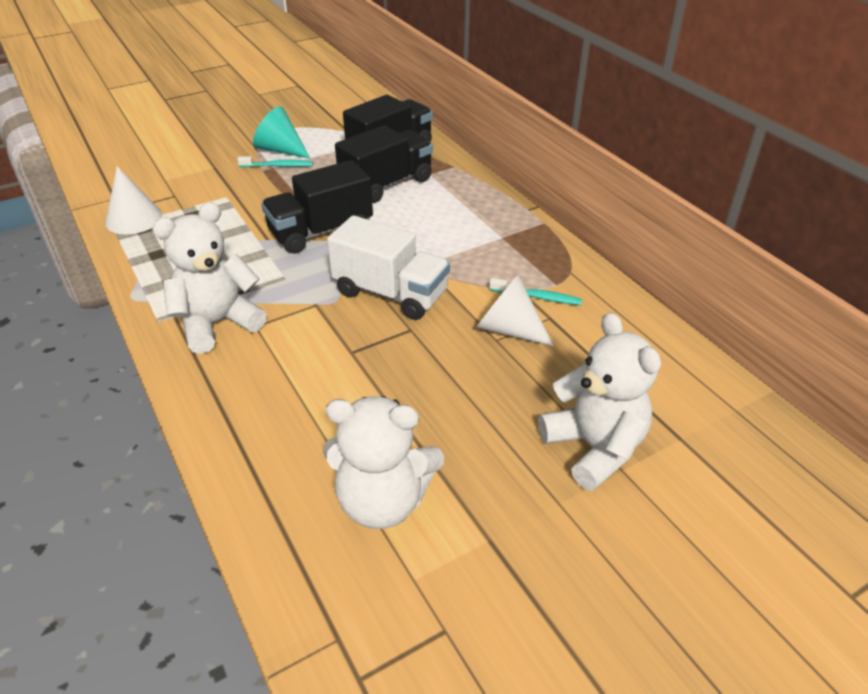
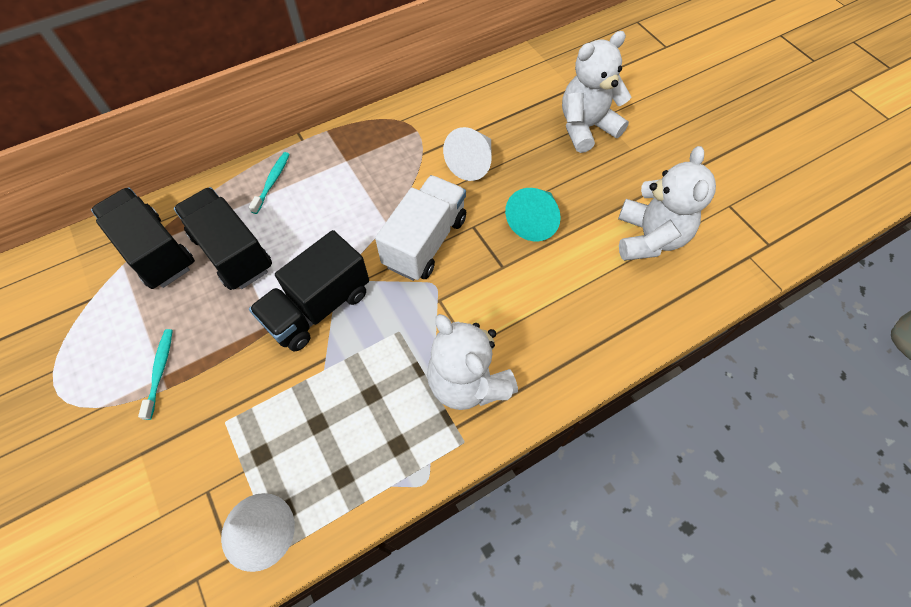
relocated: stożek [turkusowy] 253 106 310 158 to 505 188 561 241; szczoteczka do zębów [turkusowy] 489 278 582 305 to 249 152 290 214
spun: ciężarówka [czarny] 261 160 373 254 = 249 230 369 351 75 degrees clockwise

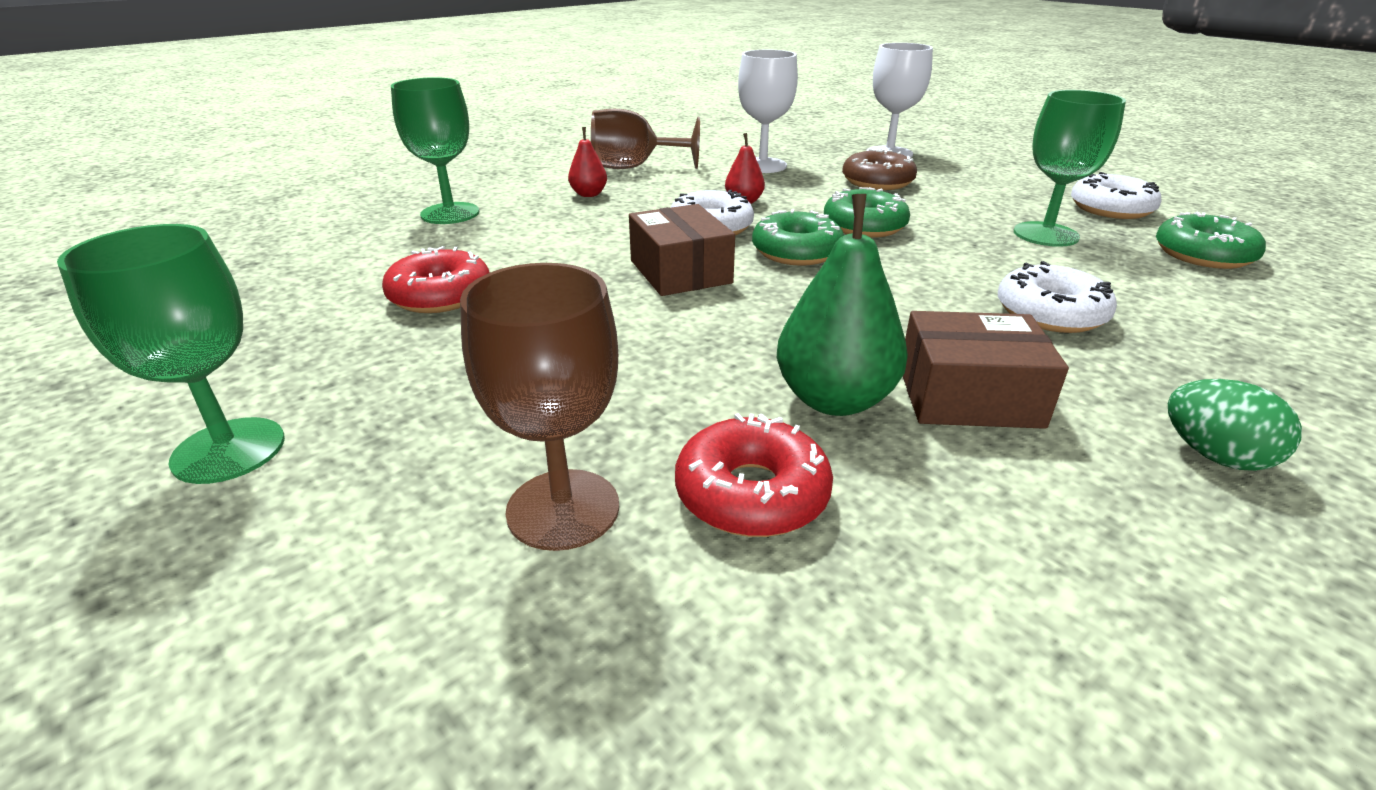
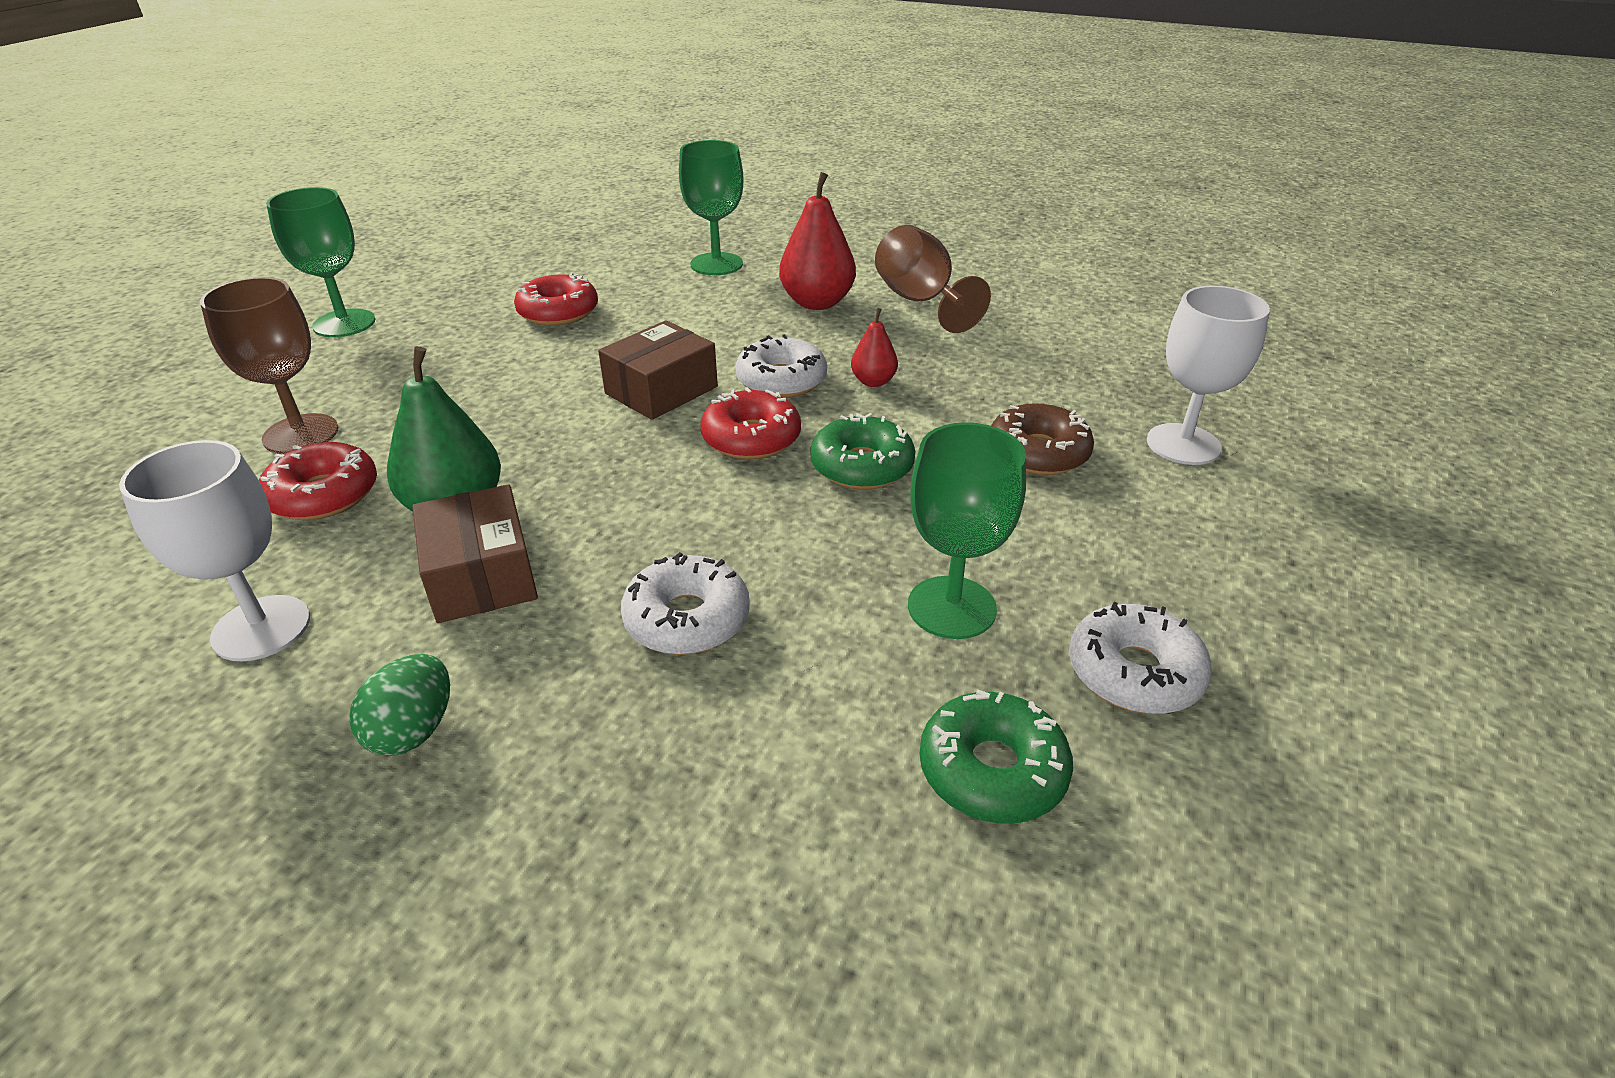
relocated: kielich [biały] 738 50 798 173 to 119 440 310 661
colour: donut [zielony] 752 209 844 266 to donut [czerwony] 700 387 801 459
size: gruszka [czerwony] 568 127 607 197 = 779 172 856 310 x1.86

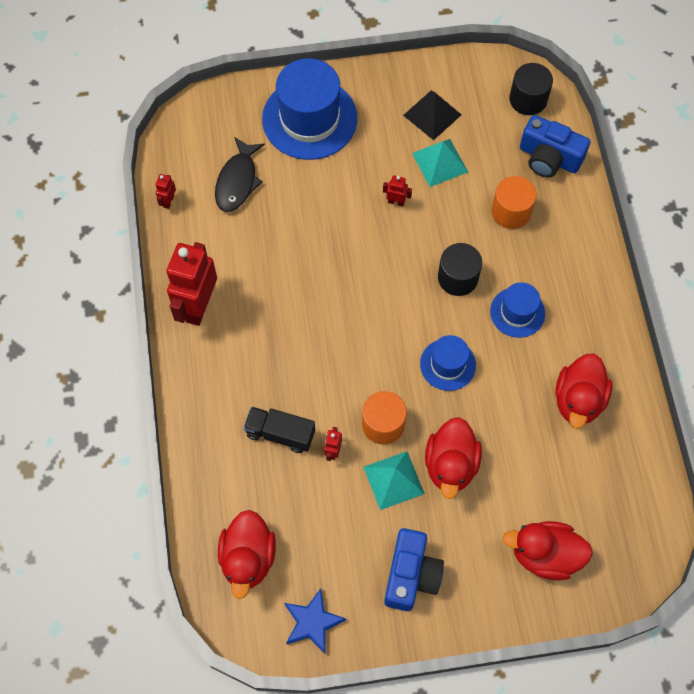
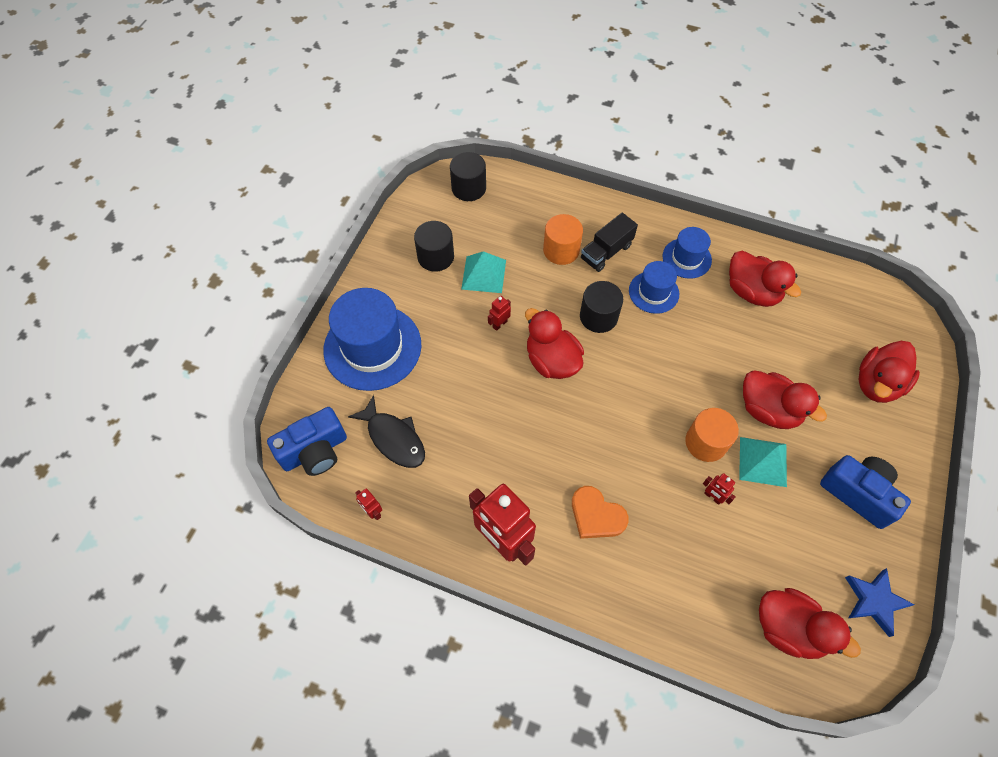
appeared: kaczka [czerwony] 525 308 584 379; serce [pomarańczowy] 572 486 629 539
relocated: aparat fotograficzny [niebieski] 520 115 590 178 to 267 407 347 476; kapelusz [niebieski] 420 335 476 391 to 662 227 712 279; ciężarówka [czarny] 243 407 315 453 to 581 213 638 272
exchanged: piramida [czarny] 403 90 462 140 to walec [czarny] 414 221 454 272

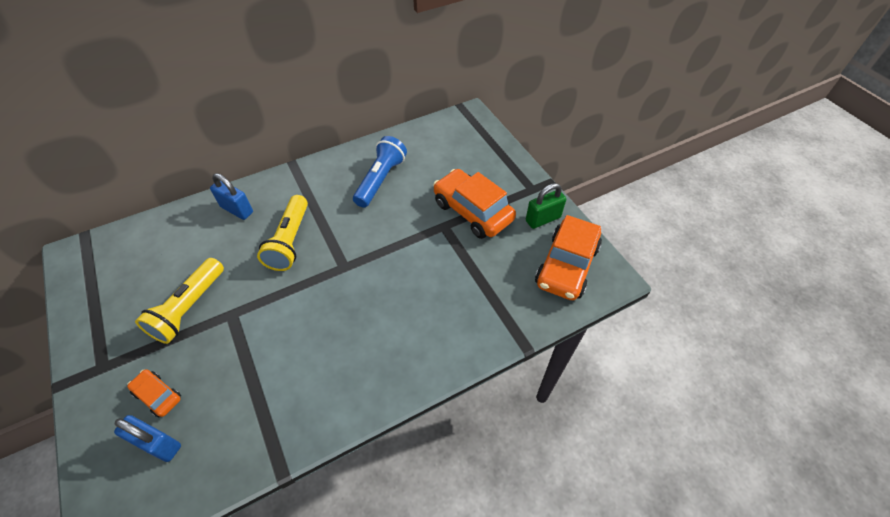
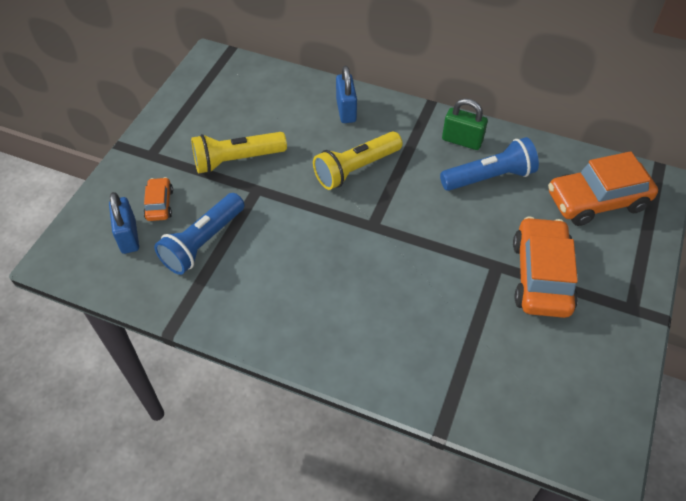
appeared: latarka [niebieski] 154 193 245 275
relocated: kłódka [zielony] 526 183 566 229 to 442 98 488 150; samochód [pomarańczowy] 535 215 602 300 to 548 151 658 226

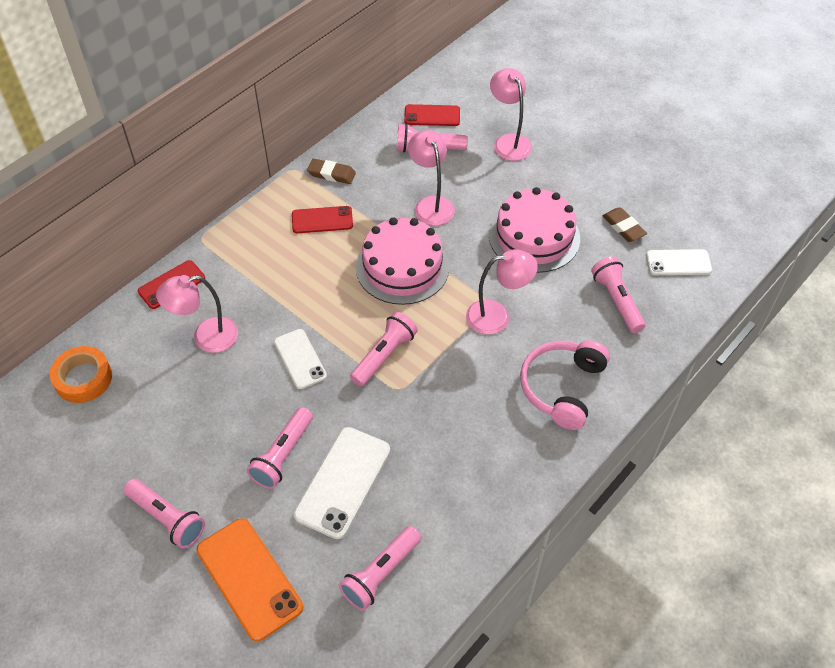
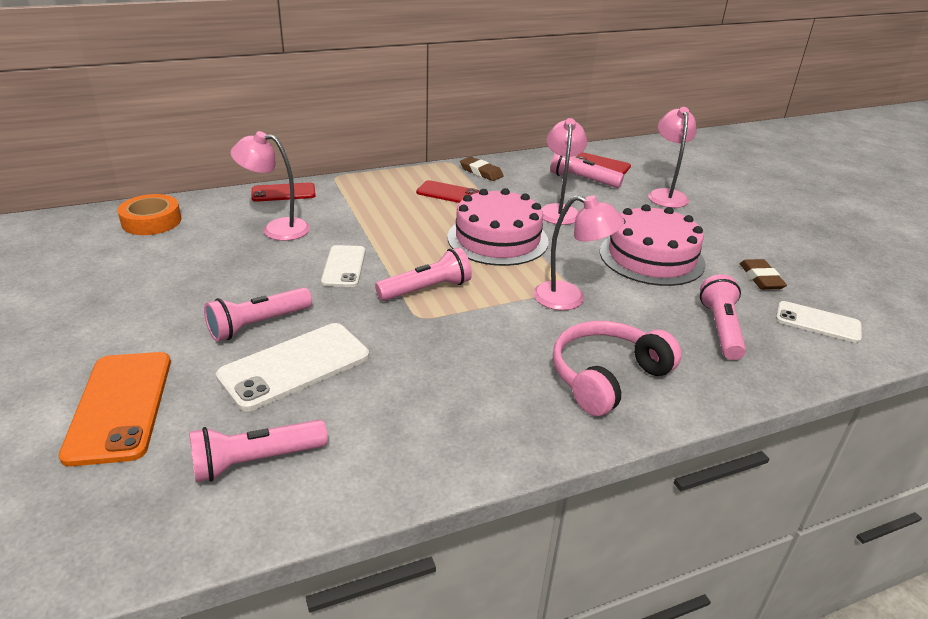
missing: latarka [różowy] 123 479 205 549

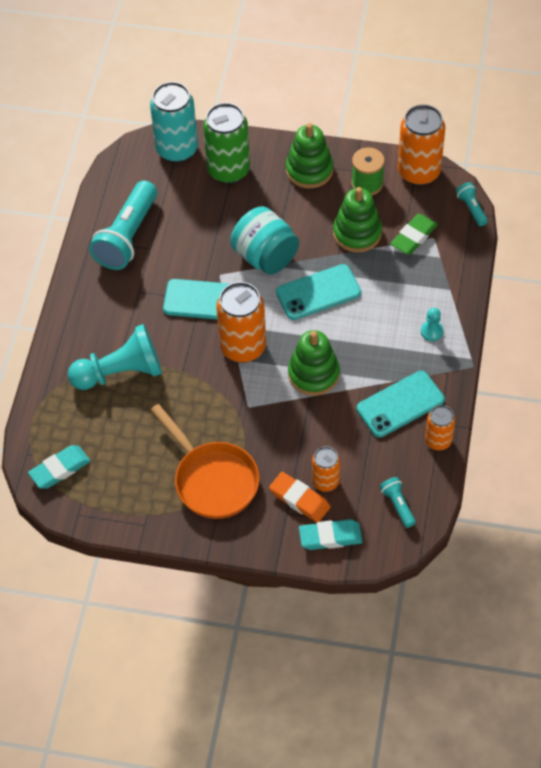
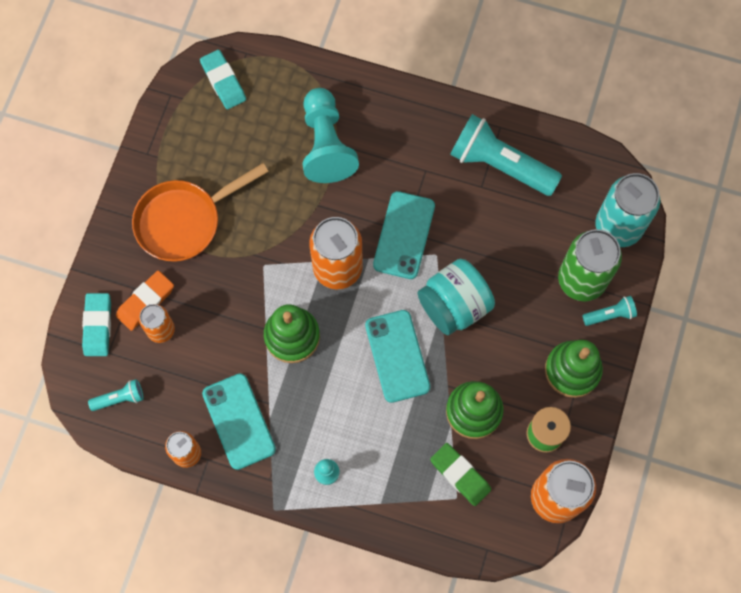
relocated: latarka [turkusowy] 456 182 488 226 to 582 296 637 326

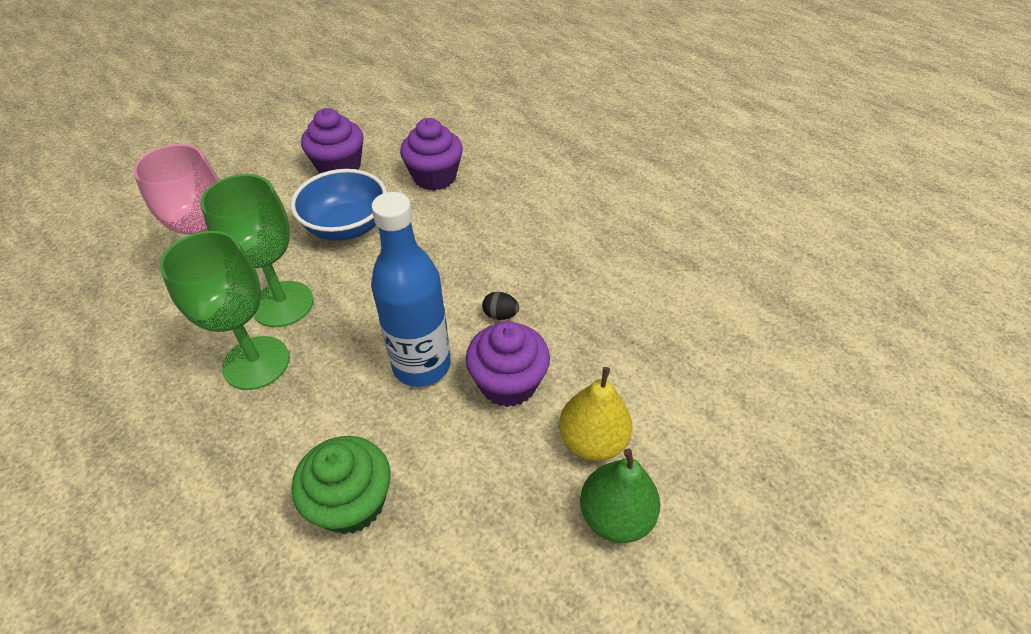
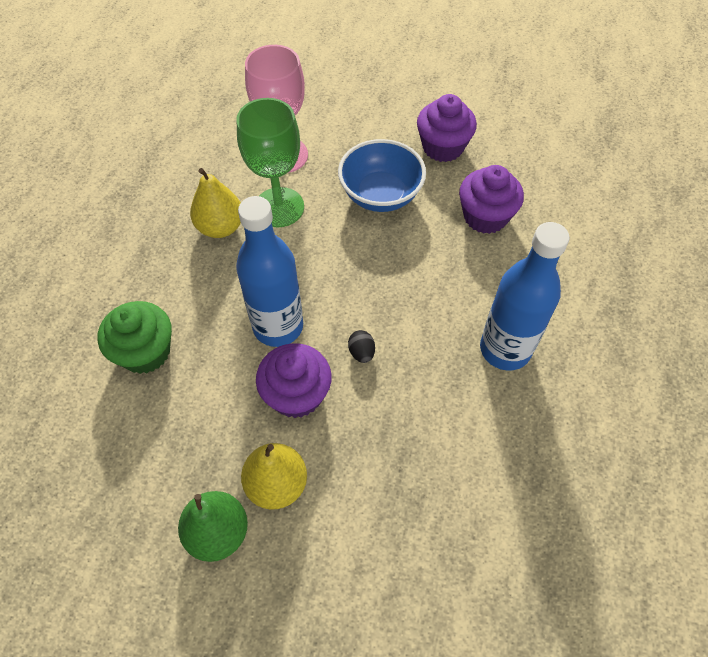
appeared: butelka [niebieski] 480 222 570 371
exchanged: kielich [zielony] 160 231 290 390 to gruszka [żółty] 190 168 241 238

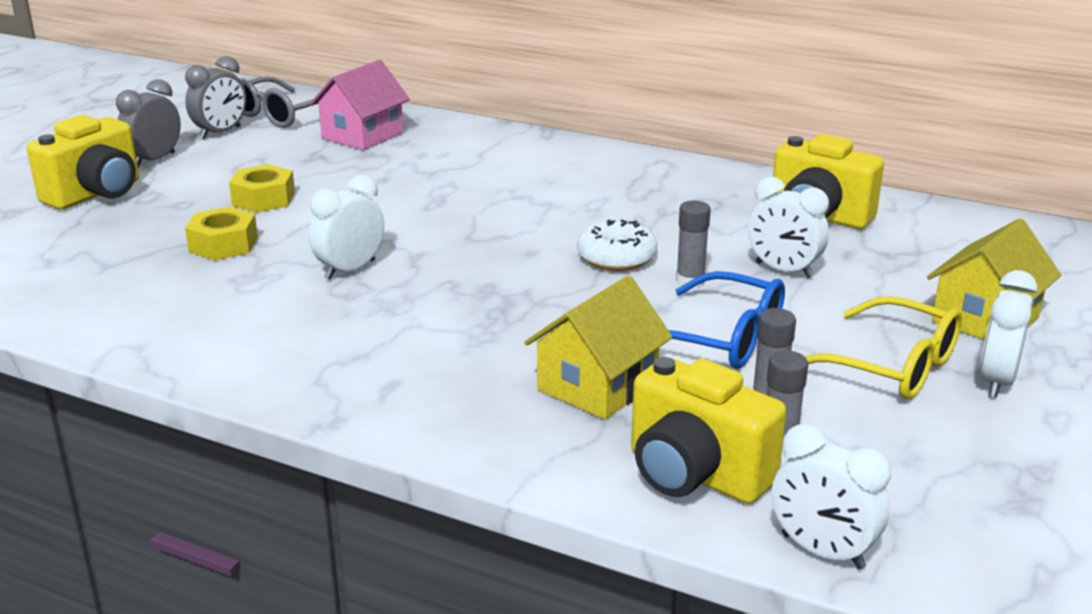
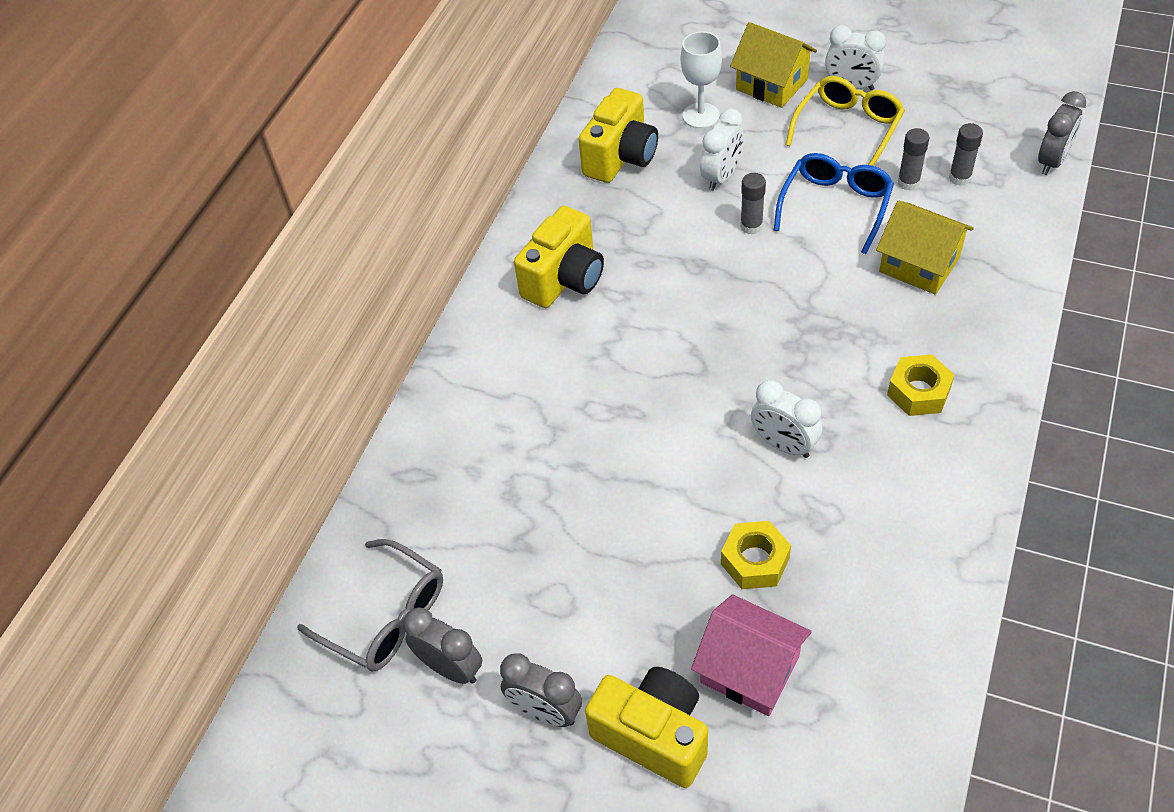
missing: donut [biały] 577 220 657 271
appeared: kielich [biały] 681 31 722 128
relocated: domek [różowy] 310 60 410 150 to 691 594 812 716; nakrętka [żółty] 229 164 295 213 to 887 354 955 416; aparat fotograficzny [żółty] 631 357 786 504 to 514 206 604 308
colour: budzik [biały] 771 424 891 570 to budzik [szary] 1038 91 1086 175

